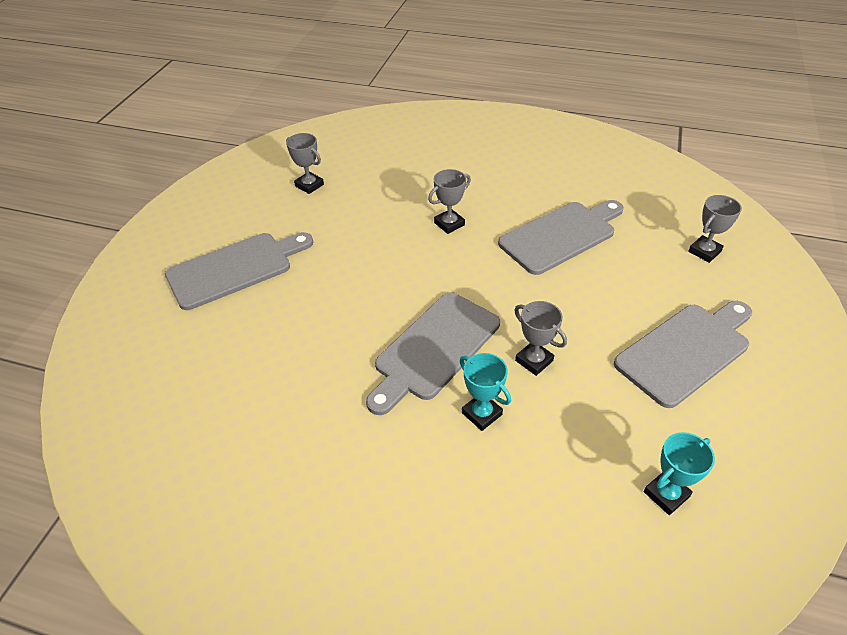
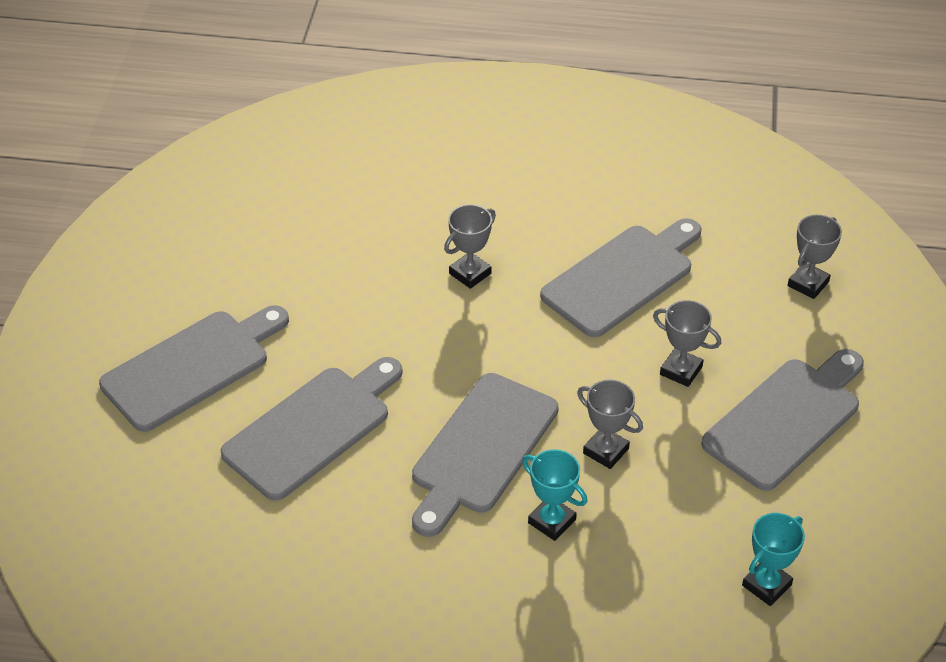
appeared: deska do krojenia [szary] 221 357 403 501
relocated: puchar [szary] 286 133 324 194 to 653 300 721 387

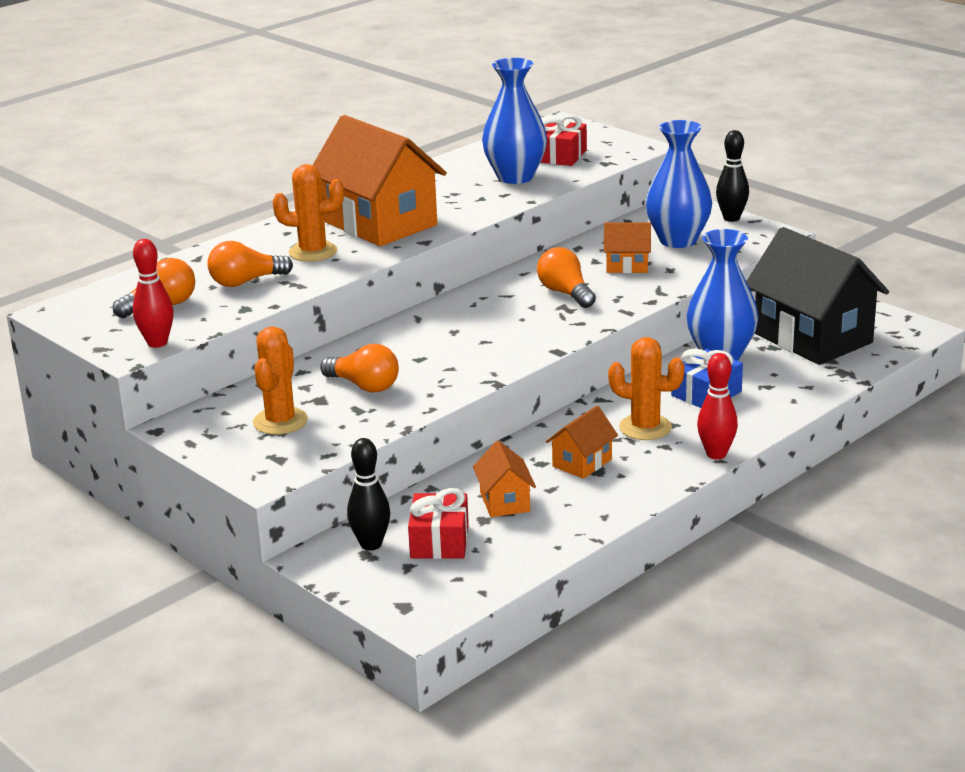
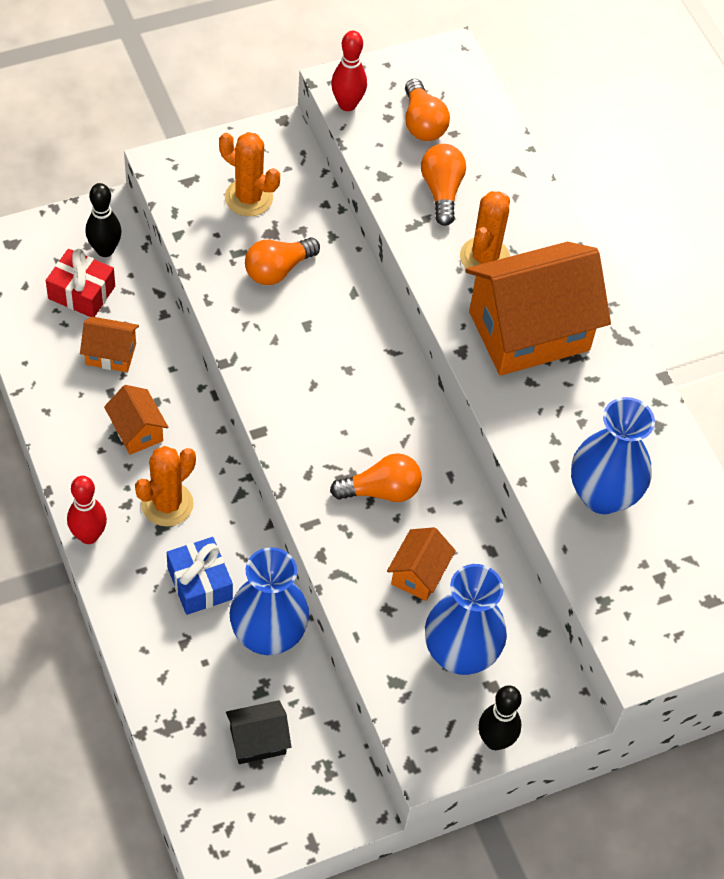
missing: prezent [czerwony] 540 115 587 166
size: domek [czarny] 746 227 889 365 = 226 700 291 764 x0.46

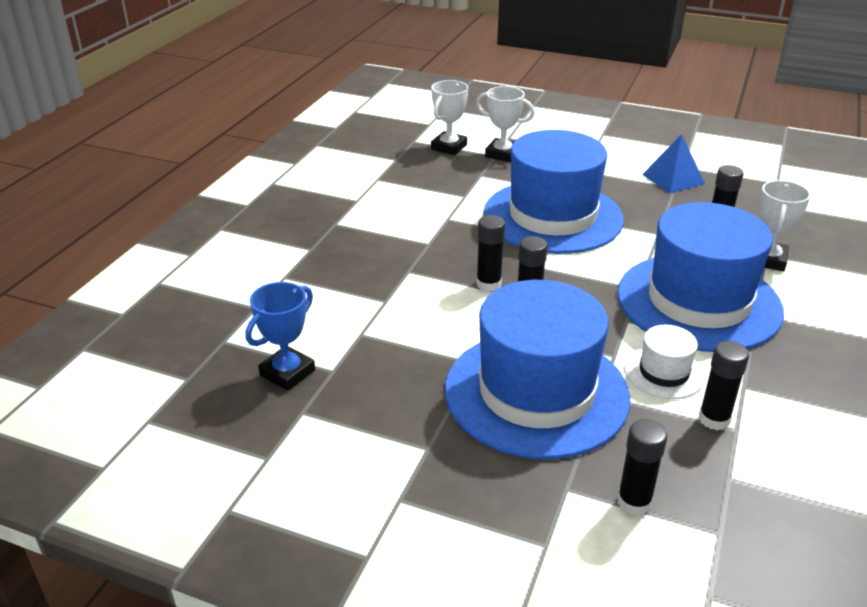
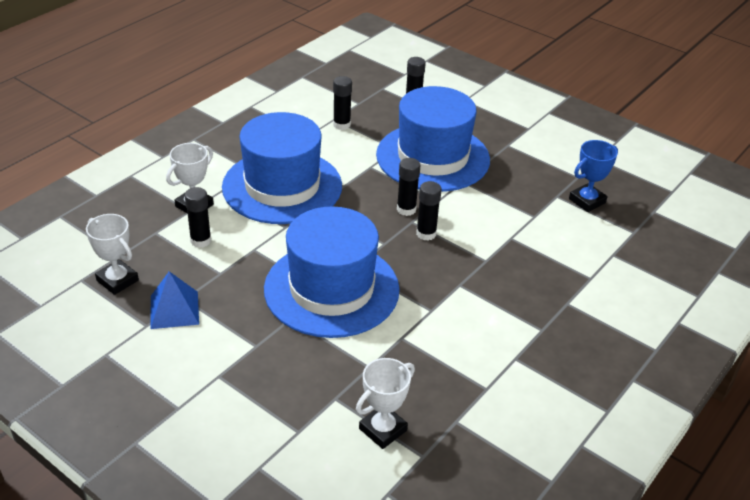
missing: kapelusz [biały] 624 325 705 399
relocated: puchar [biały] 476 86 535 162 to 86 214 139 295

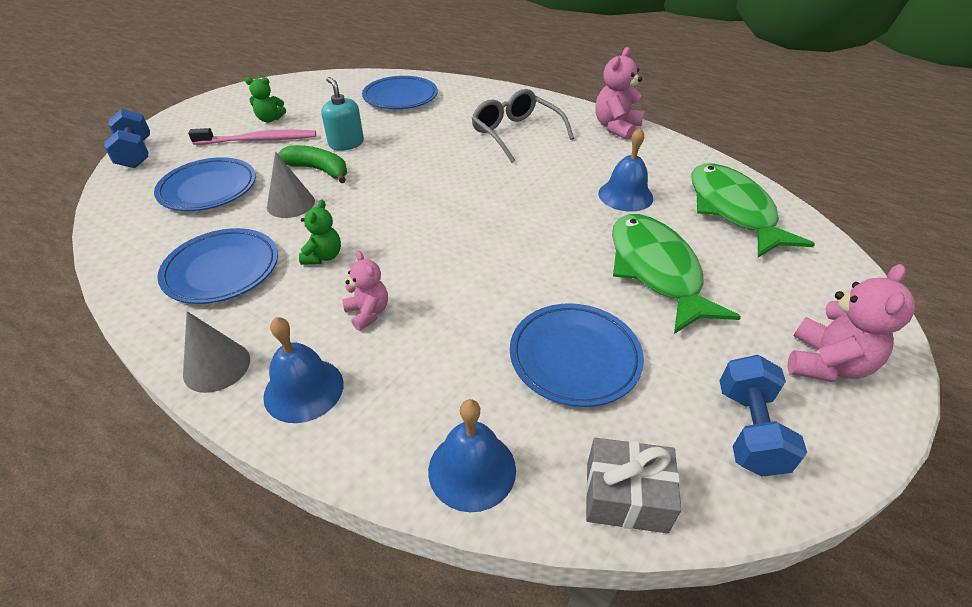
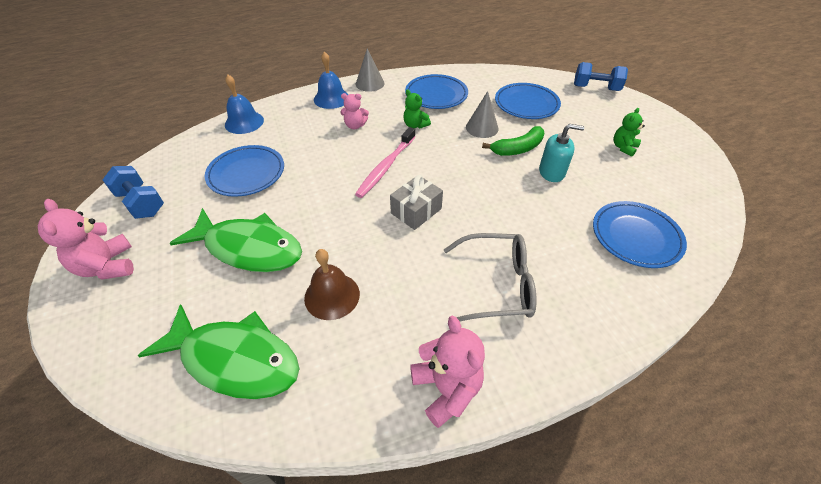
relocated: szczoteczka do zębów [różowy] 188 128 316 145 to 355 127 415 198; prezent [szary] 586 438 681 533 to 390 175 443 230
colour: dzwonek [niebieski] 598 128 653 212 to dzwonek [brązowy] 304 249 360 320

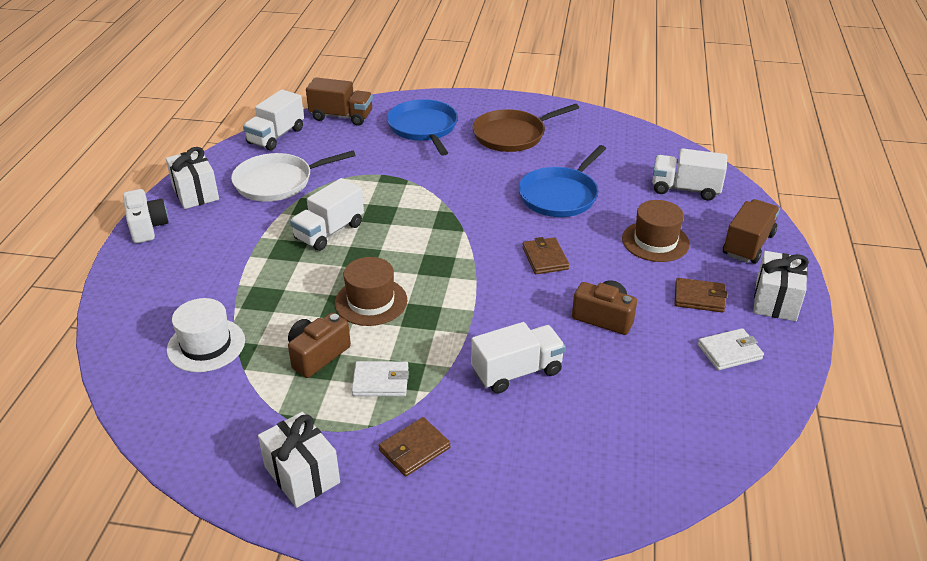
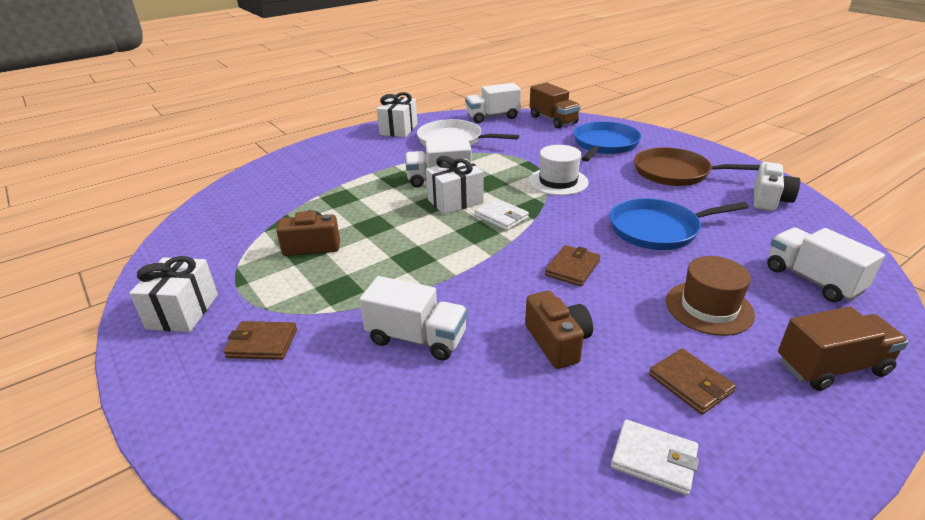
missing: kapelusz [brązowy] 335 257 407 326
relocated: aparat fotograficzny [biały] 123 189 168 243 to 754 162 800 211; prezent [biały] 753 251 809 321 to 426 156 484 214; kapelusz [biały] 167 298 245 372 to 529 145 589 196; portfel [biały] 352 361 409 397 to 475 198 529 231

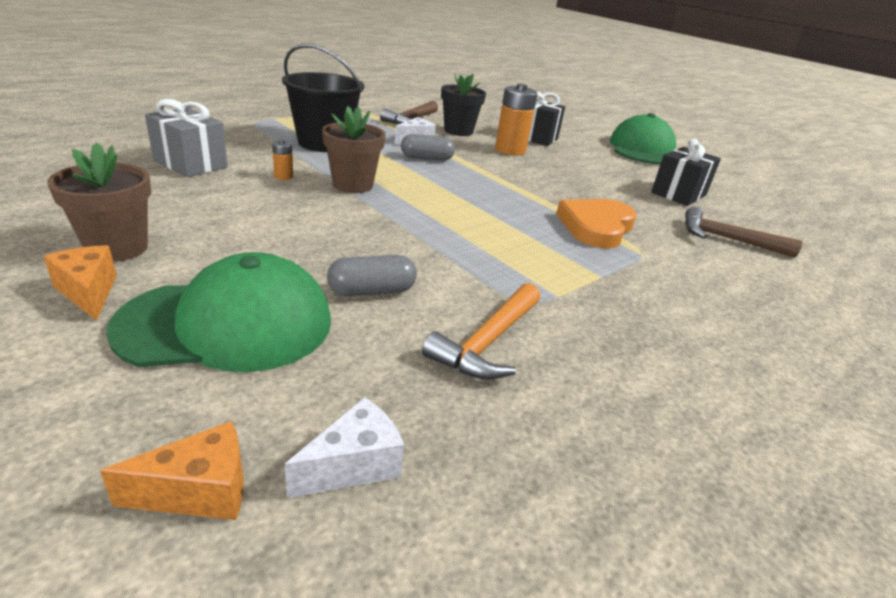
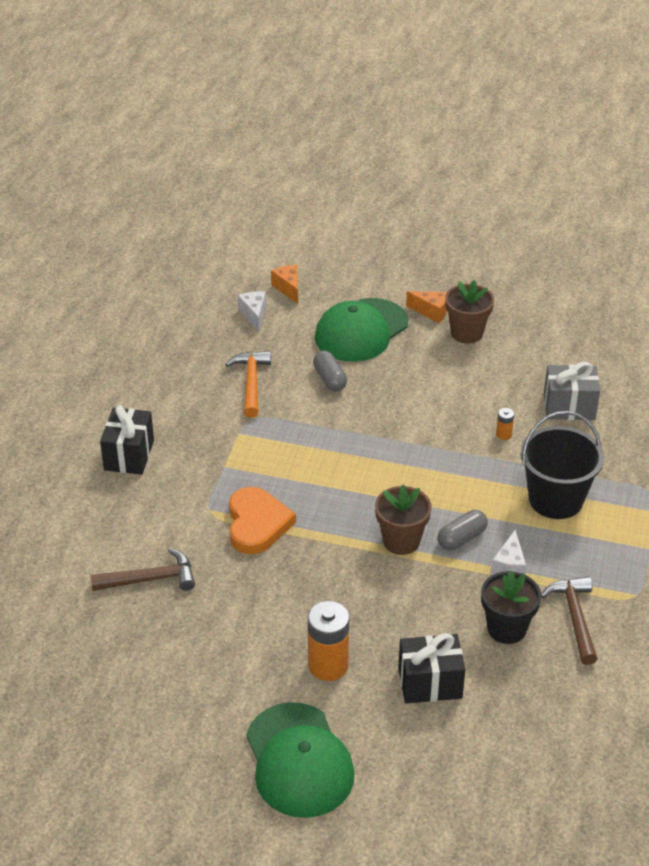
relocated: bateria [pomarańczowy] 495 84 537 156 to 308 601 349 681; doniczka [brązowy] 322 106 385 193 to 375 485 432 555; prezent [czarny] 651 139 721 206 to 100 405 154 475
spun: kapsułka [szary] 327 255 417 296 = 313 350 347 392 60 degrees counterclockwise; ser [biały] 285 397 404 498 = 238 291 266 332 150 degrees clockwise; ser [pomarańczowy] 100 421 244 520 = 271 265 298 304 120 degrees clockwise

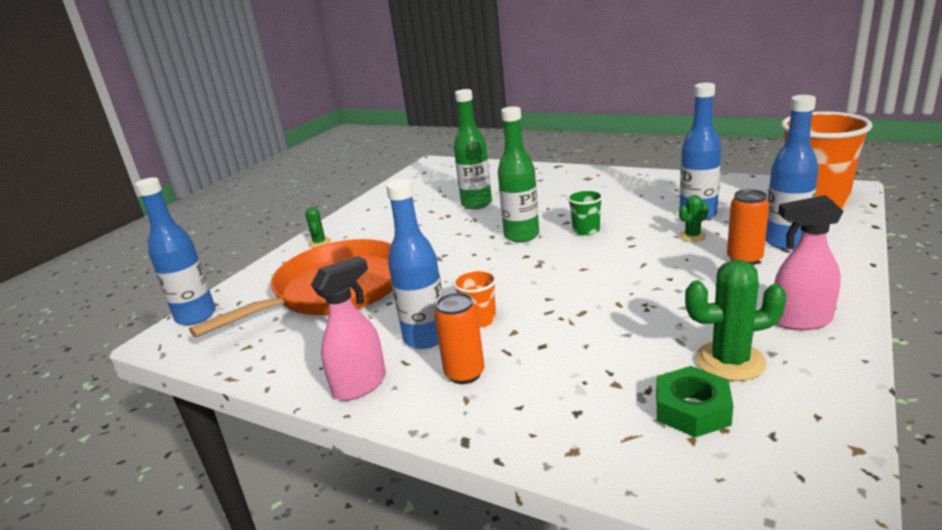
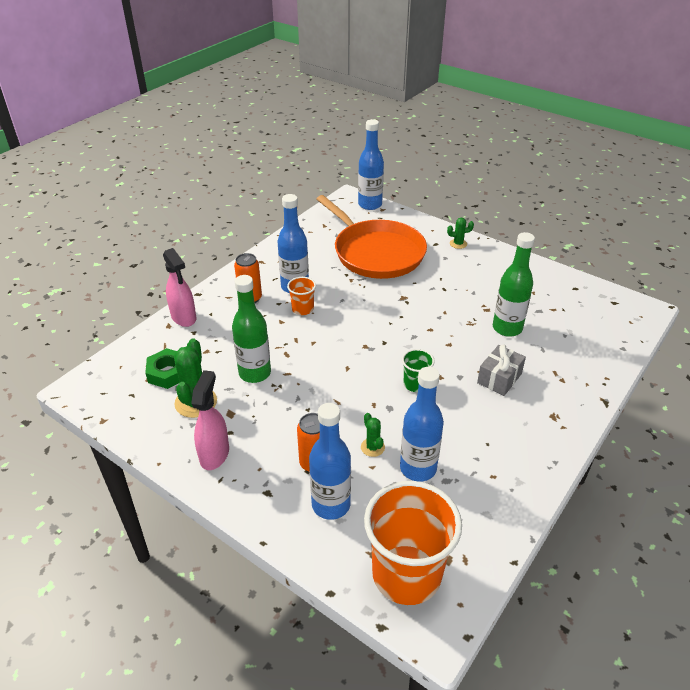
appeared: prezent [szary] 477 345 526 396
relocated: butelka [zielony] 498 106 539 242 to 232 275 271 383; spryskiwacz [różowy] 311 256 386 401 to 163 248 196 327

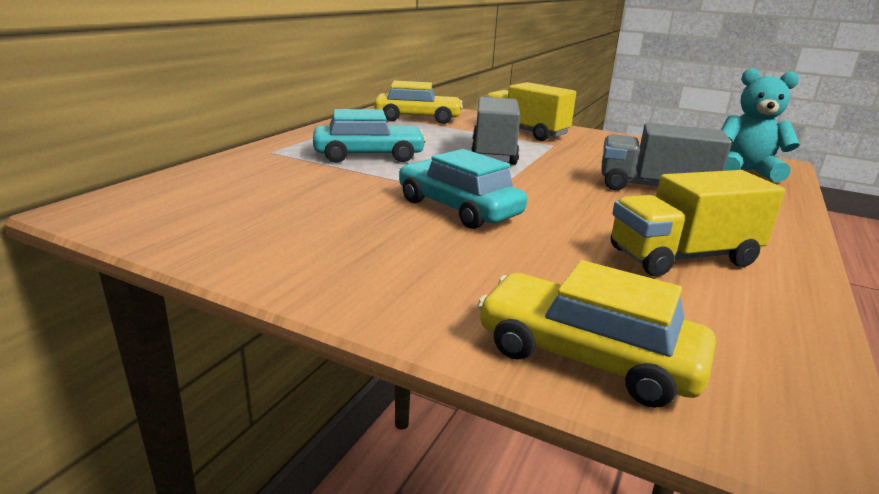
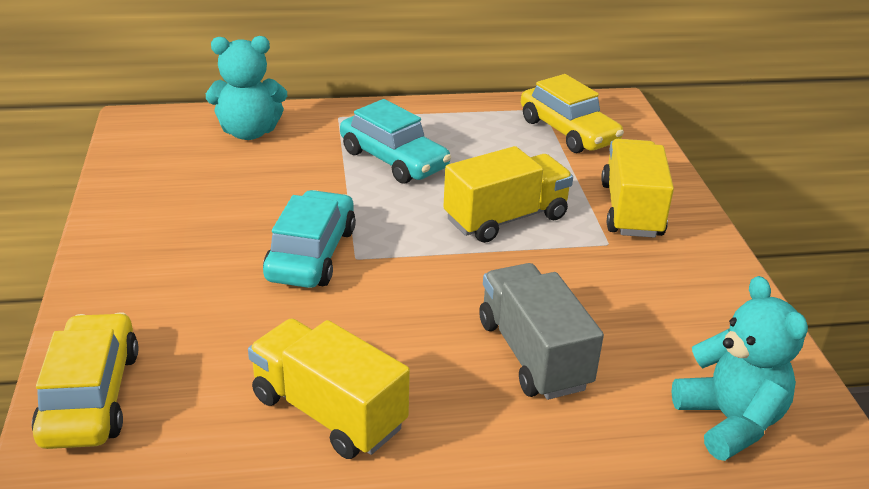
appeared: miś [turkusowy] 206 36 287 140
colour: ciężarówka [szary] 471 97 521 165 to ciężarówka [żółty] 443 146 573 243

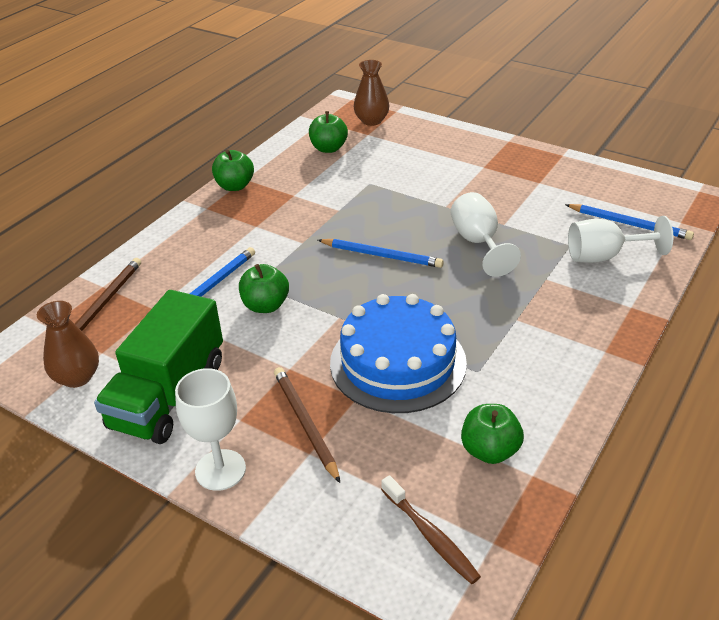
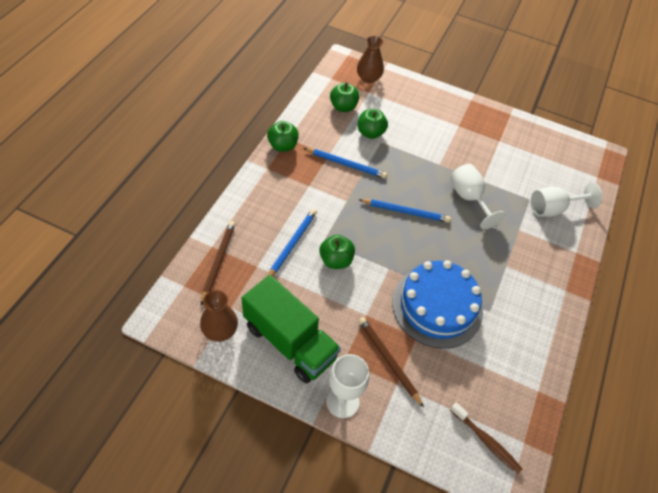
relocated: ołówek [niebieski] 565 204 694 240 to 304 148 387 179; jabłko [zielony] 461 404 524 464 to 358 109 388 139
spun: ciężarówka [zielony] 94 290 223 444 = 242 275 341 383 60 degrees counterclockwise

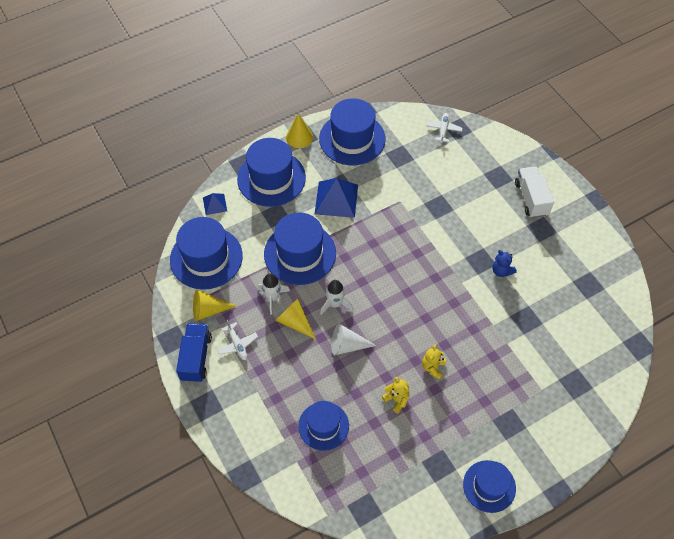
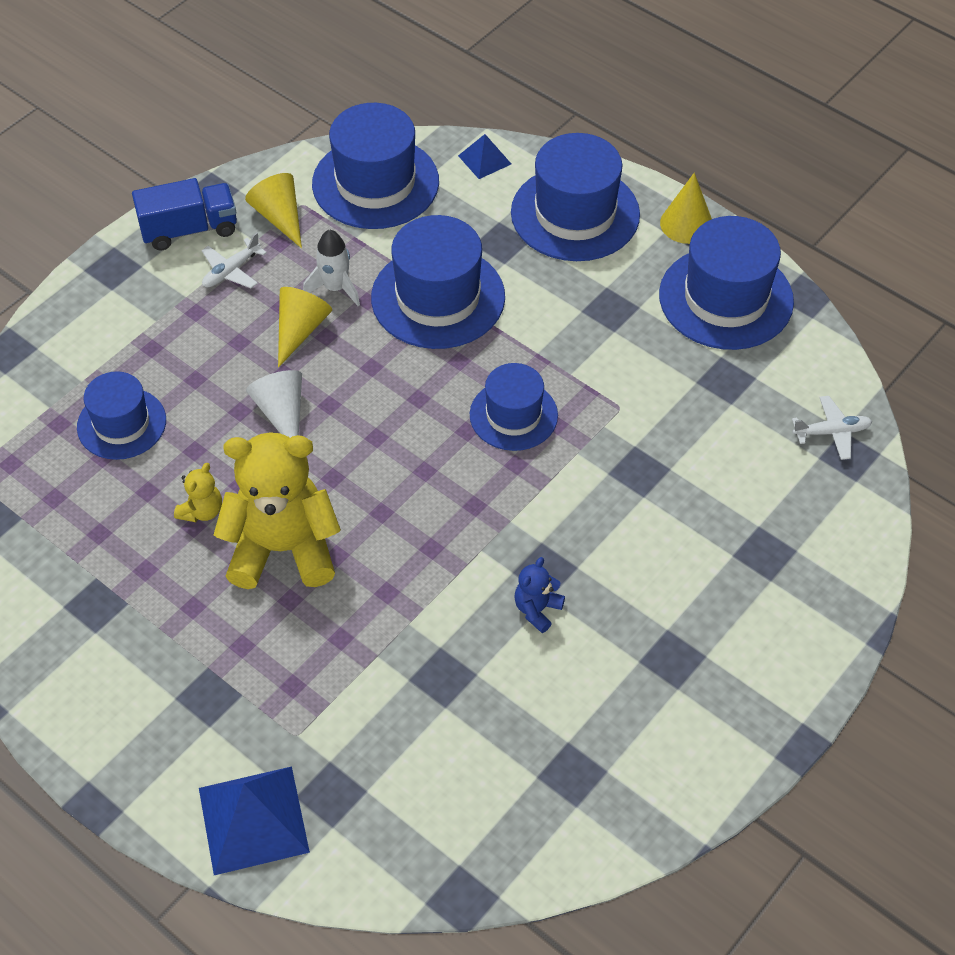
missing: ciężarówka [biały] 515 166 554 218; rakieta [biały] 320 280 353 315
relocated: piramida [niebieski] 315 178 358 218 to 199 766 310 875; kapelusz [niebieski] 463 460 516 513 to 470 363 558 451
size: miś [żółty] 422 344 446 380 = 214 432 341 589 x2.33

